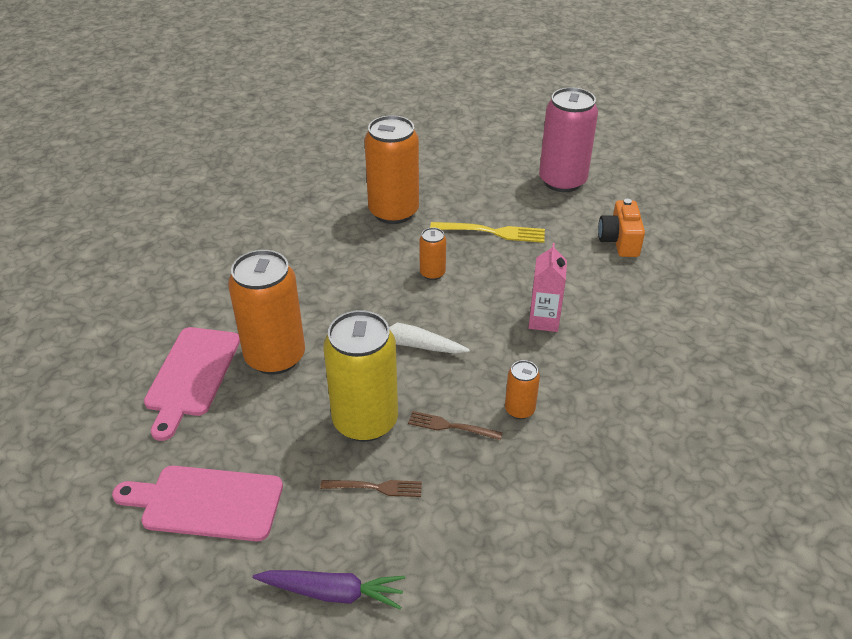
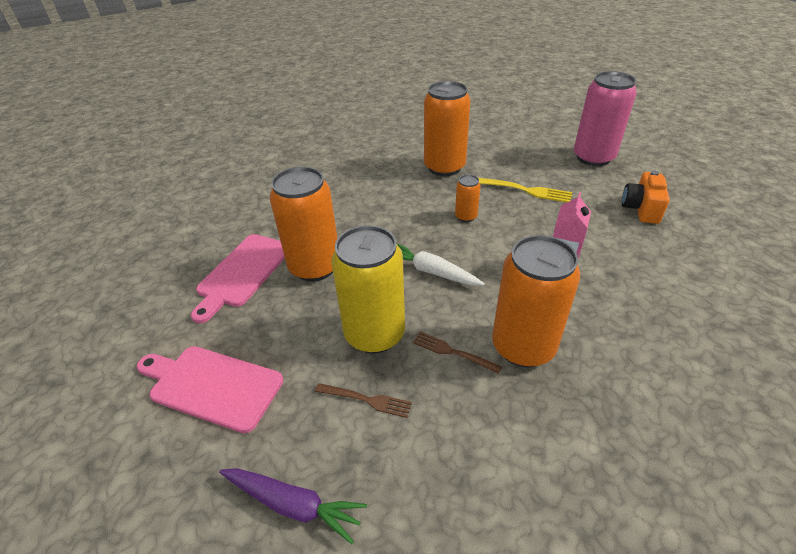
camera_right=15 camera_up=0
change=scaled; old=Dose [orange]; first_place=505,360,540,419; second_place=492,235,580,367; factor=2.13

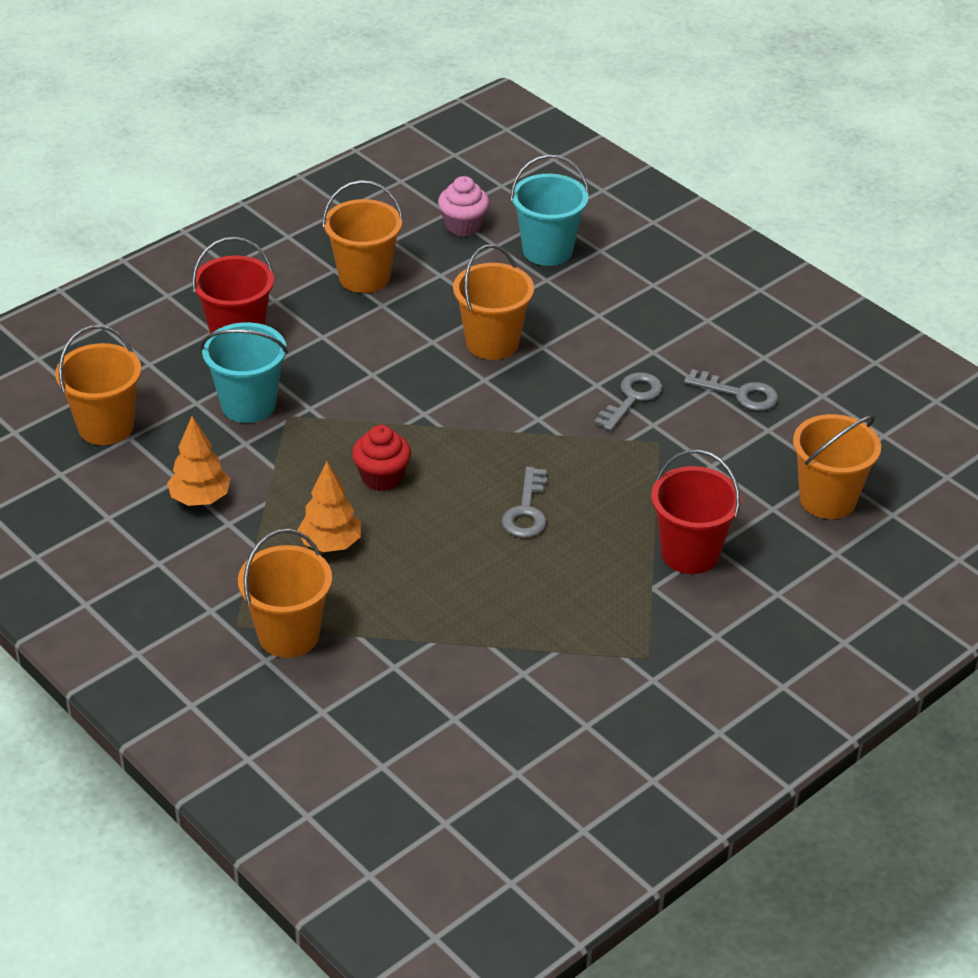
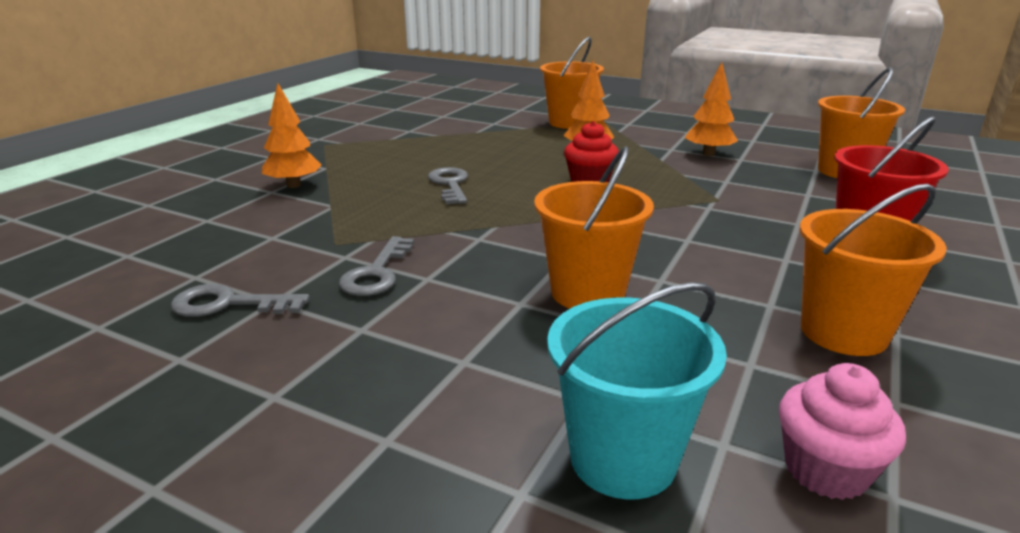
camera_right=160 camera_up=-15
change=gone; old=Eimer [türkis]; first_place=201,322,288,423
change=swapped; old=Eimer [rot]; new=Baum [orange]; first_place=651,449,741,574; second_place=262,83,321,188
change=gone; old=Eimer [orange]; first_place=793,414,881,519

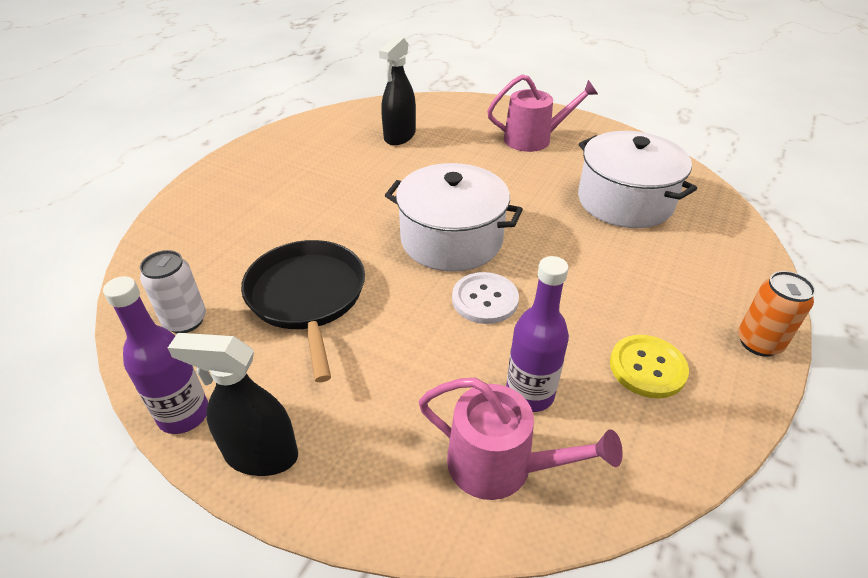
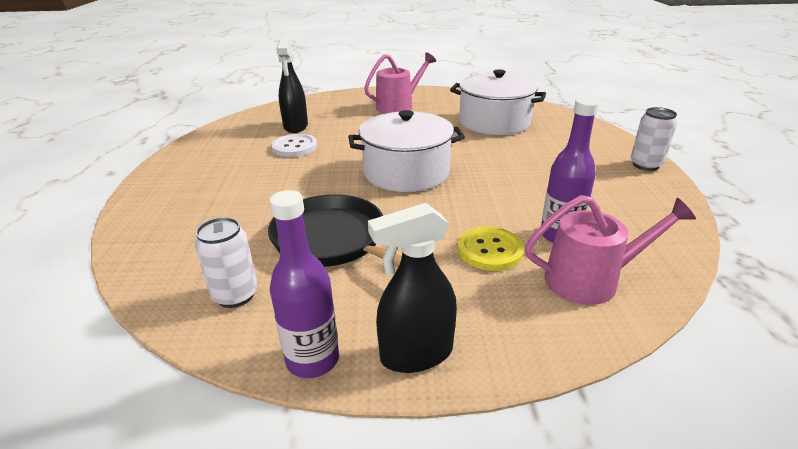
camera_right=-30 camera_up=-10
change=shifted; old=Knopf [weiß]; first_place=452,272,519,324; second_place=271,134,317,157
change=shifted; old=Knopf [gelb]; first_place=610,335,689,398; second_place=457,226,524,271
change=repainted; old=Dose [orange]; new=Dose [weiß]; first_place=738,271,816,357; second_place=630,107,677,171

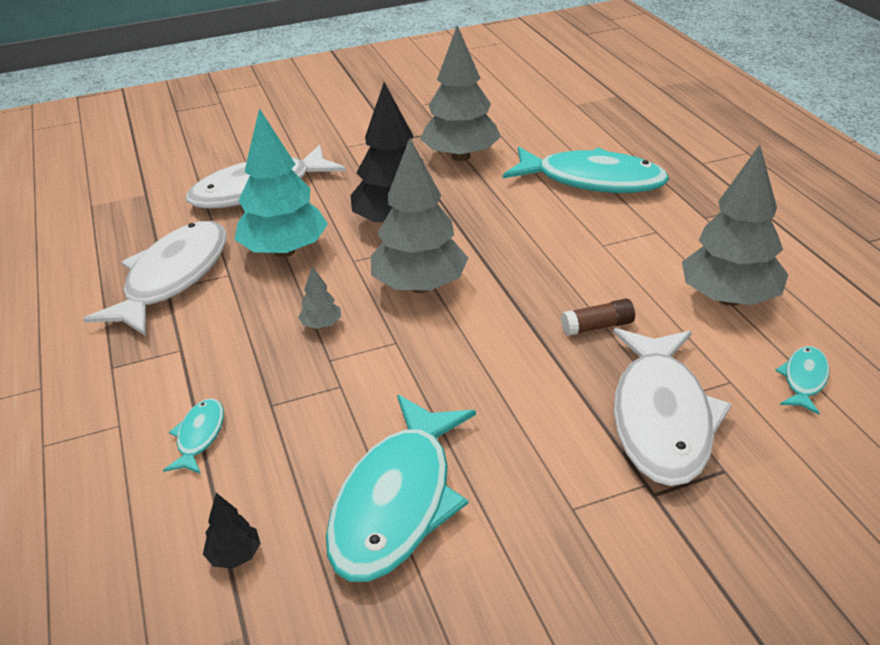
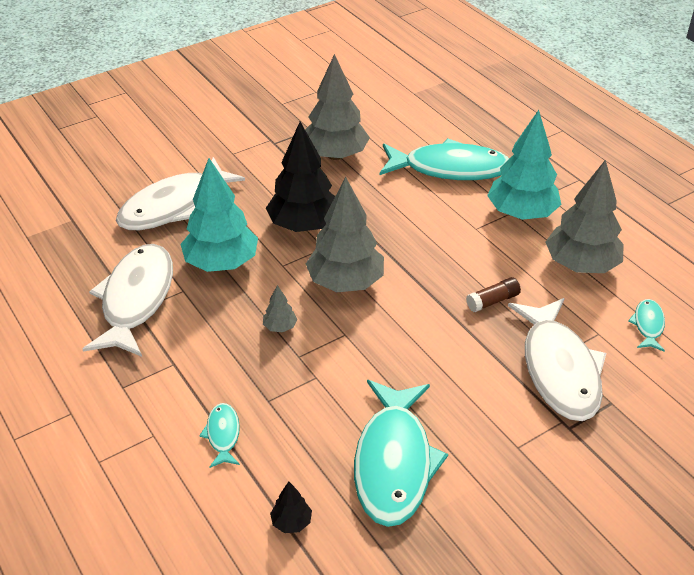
camera_right=-15 camera_up=5
change=new; new=Baum [türkis]; second_place=487,110,562,220

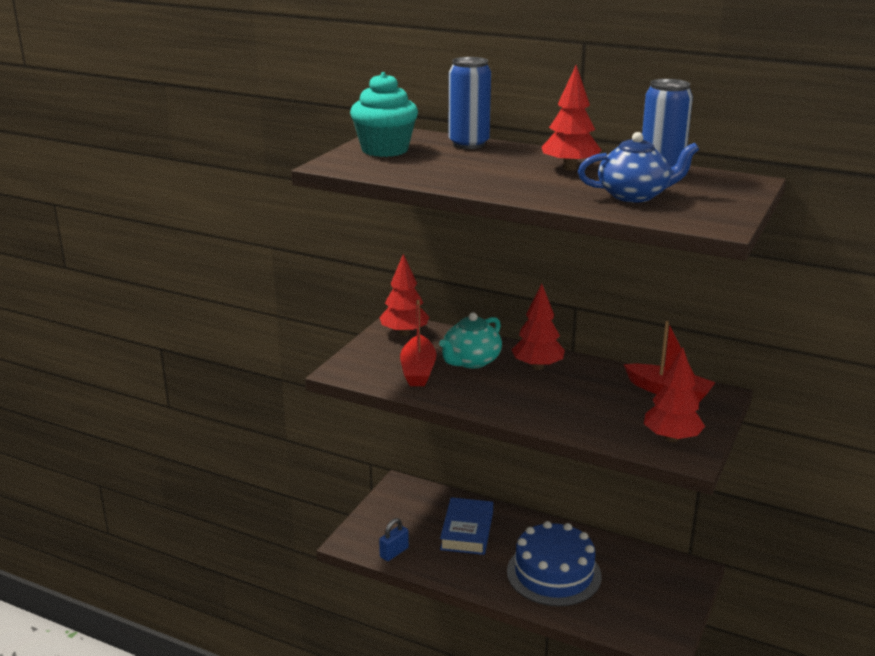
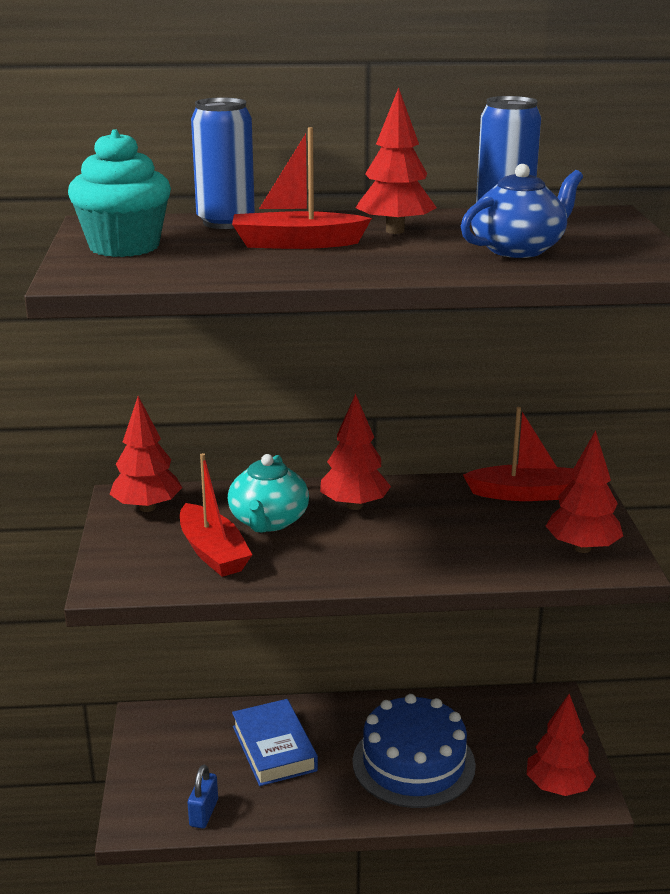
camera_right=-30 camera_up=0
change=new; new=Boot [rot]; second_place=232,127,372,249
change=new; new=Baum [rot]; second_place=527,694,596,796

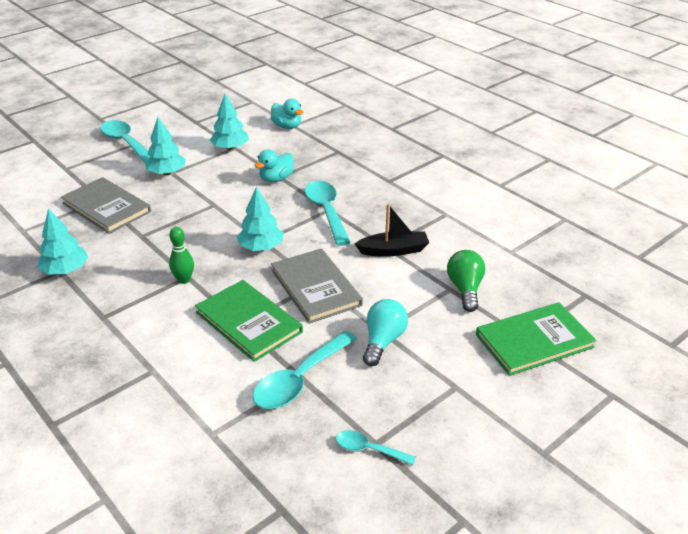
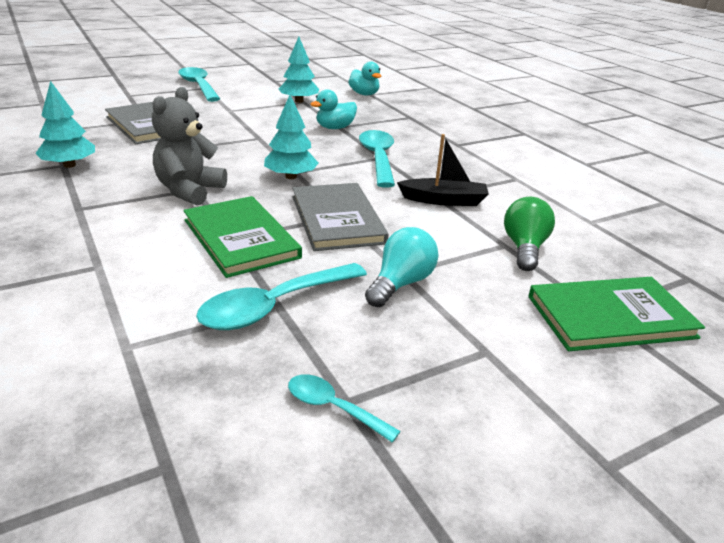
camera_right=10 camera_up=-5
change=gone; old=Baum [türkis]; first_place=145,117,186,175
change=swapped; old=Bowlingkegel [grün]; new=Teddybär [grau]; first_place=169,227,194,284; second_place=152,87,227,206

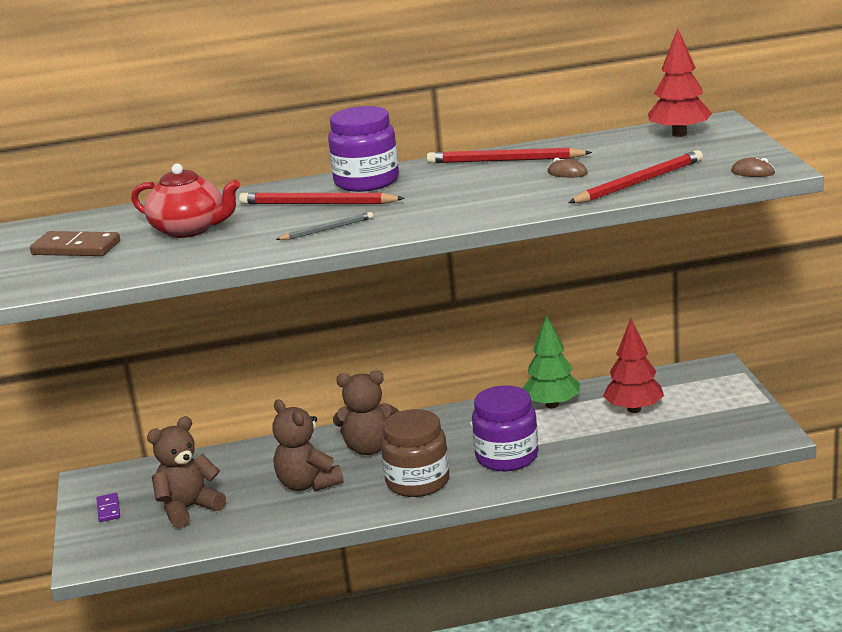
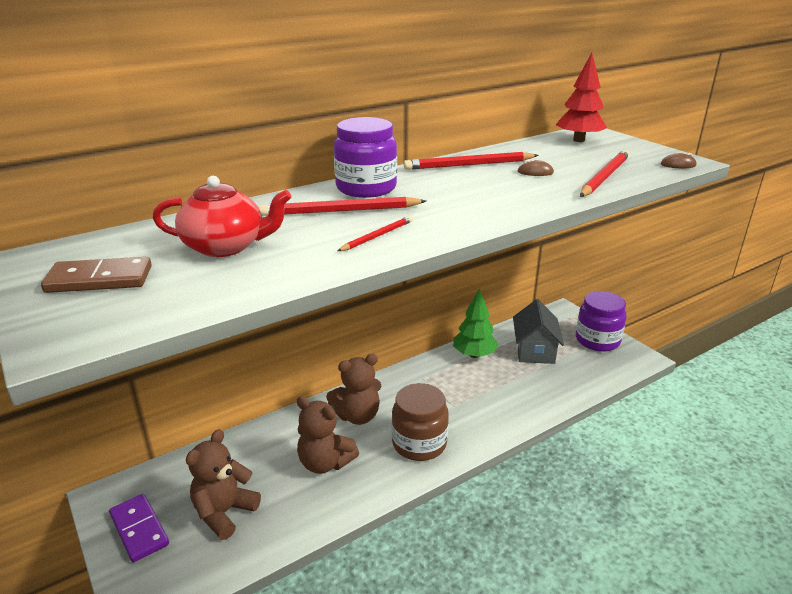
camera_right=-25 camera_up=5
change=scaled; old=Dominostein [lila]; first_place=96,493,120,522; second_place=109,494,169,563; factor=1.74
change=repainted; old=Bleistift [grau]; new=Bleistift [rot]; first_place=275,212,373,240; second_place=337,216,413,251
change=shifted; old=Einmachglas [lila]; first_place=472,386,538,471; second_place=576,291,626,352
change=swapped; old=Baum [rot]; new=Haus [grau]; first_place=603,319,664,413; second_place=513,299,564,364

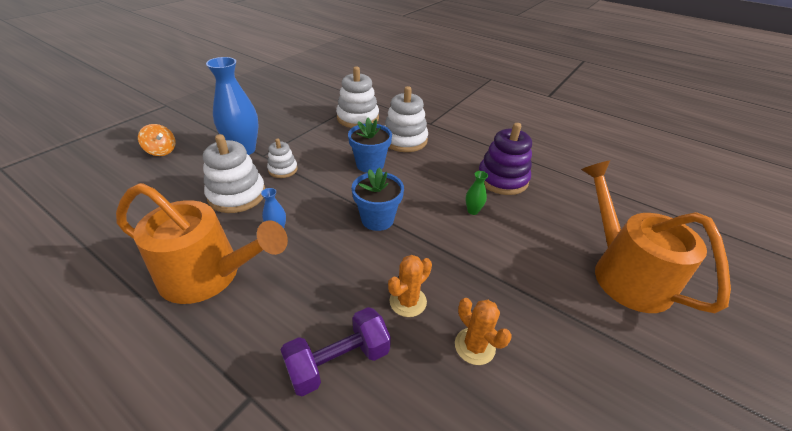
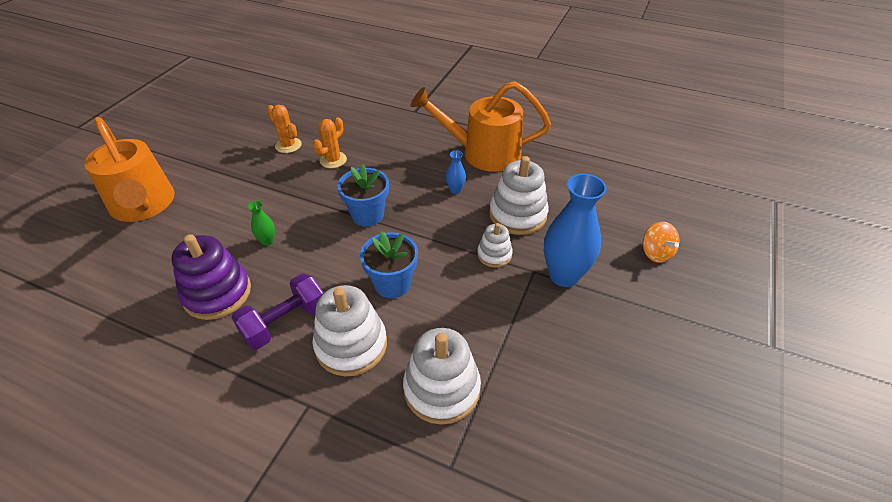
camera_right=170 camera_up=5
change=rotated; old=Kreisel [orange]; first_place=138,124,176,156; second_place=643,222,679,263; degrees=-135
change=shifted; old=Hantel [lila]; first_place=281,307,391,397; second_place=231,273,324,350

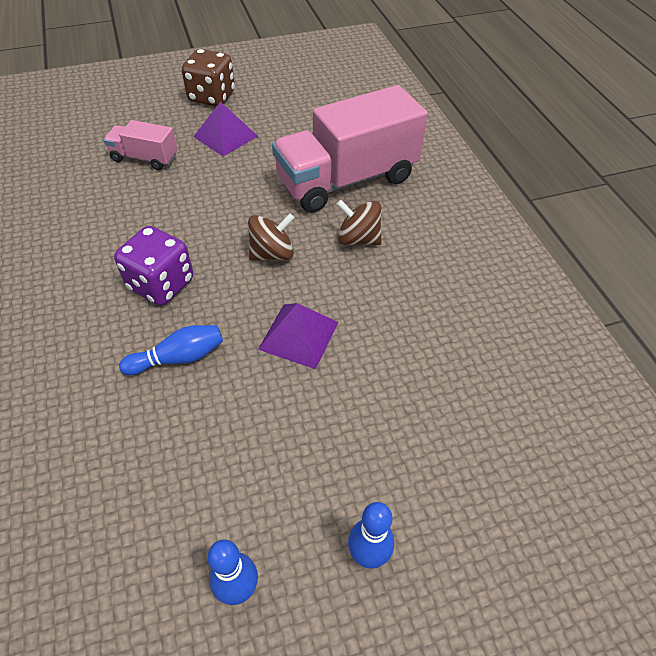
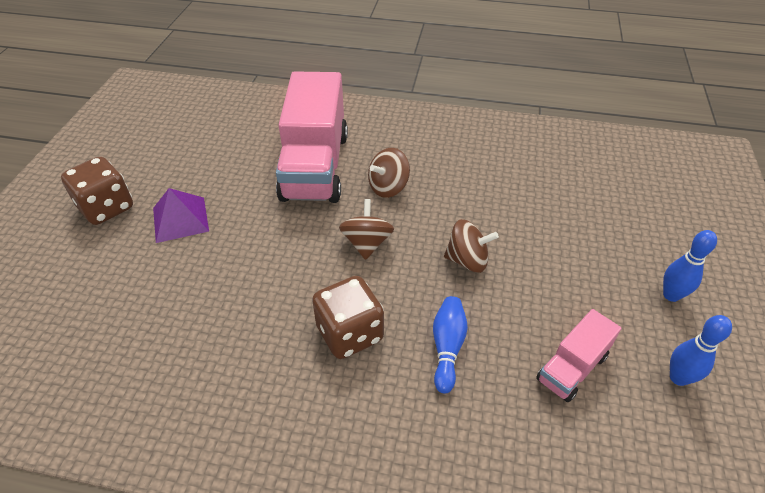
camera_right=-60 camera_up=-5
change=shifted; old=Lastwagen [rosa]; first_place=104,120,177,170; second_place=536,309,621,402
change=repainted; old=Spielwürfel [lila]; new=Spielwürfel [braun]; first_place=114,226,193,305; second_place=312,276,384,359
change=swapped; old=Pyramide [lila]; new=Kreisel [braun]; first_place=258,303,339,369; second_place=444,219,499,273

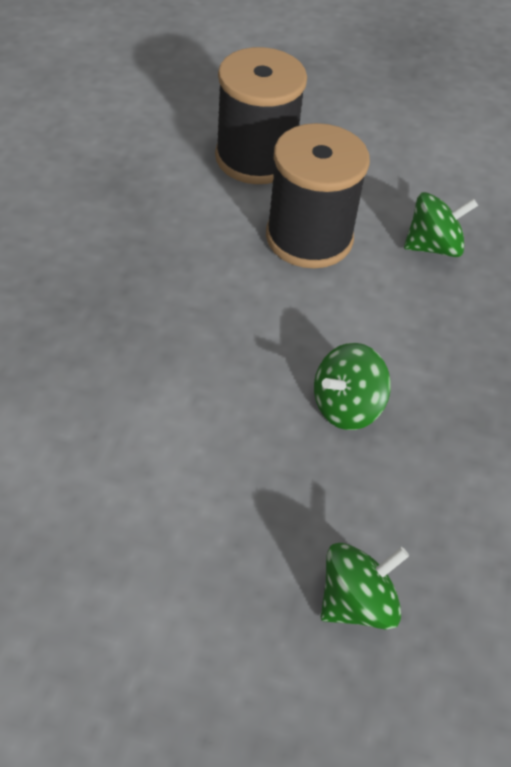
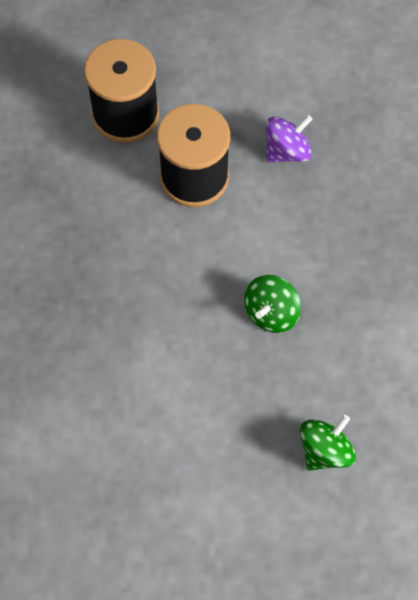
camera_right=-15 camera_up=15
change=repainted; old=Kreisel [grün]; new=Kreisel [lila]; first_place=404,192,478,257; second_place=266,115,313,163

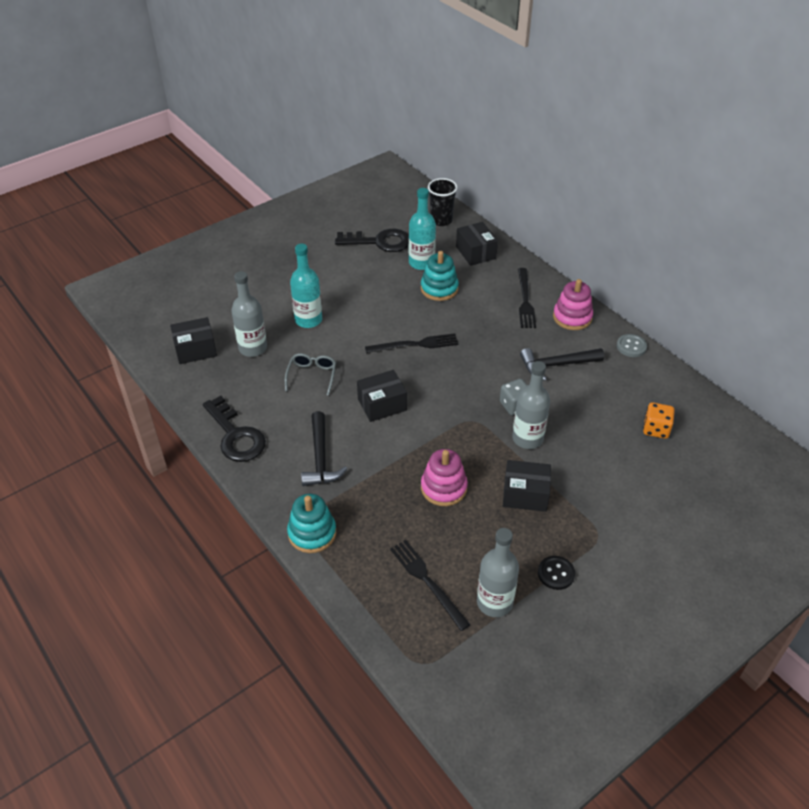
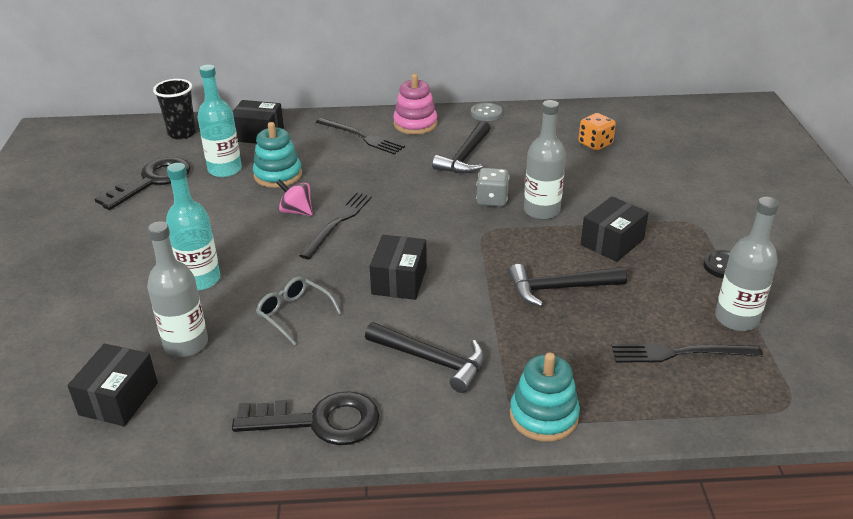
camera_right=-55 camera_up=-10
change=swapped; old=Stapelspielzeug [rosa]; new=Hammer [schwarz]; first_place=421,449,468,506; second_place=508,264,627,307
change=new; new=Kreisel [rosa]; second_place=276,179,313,216

